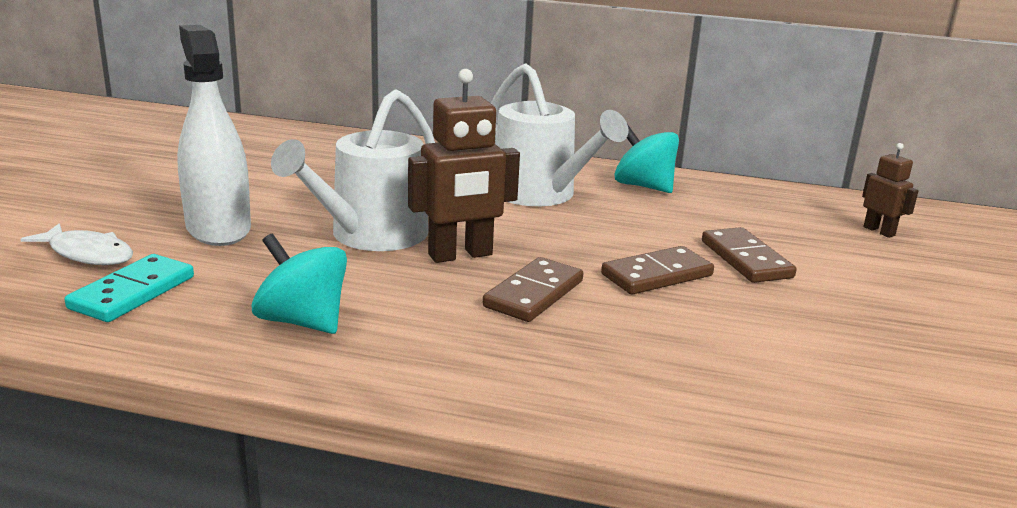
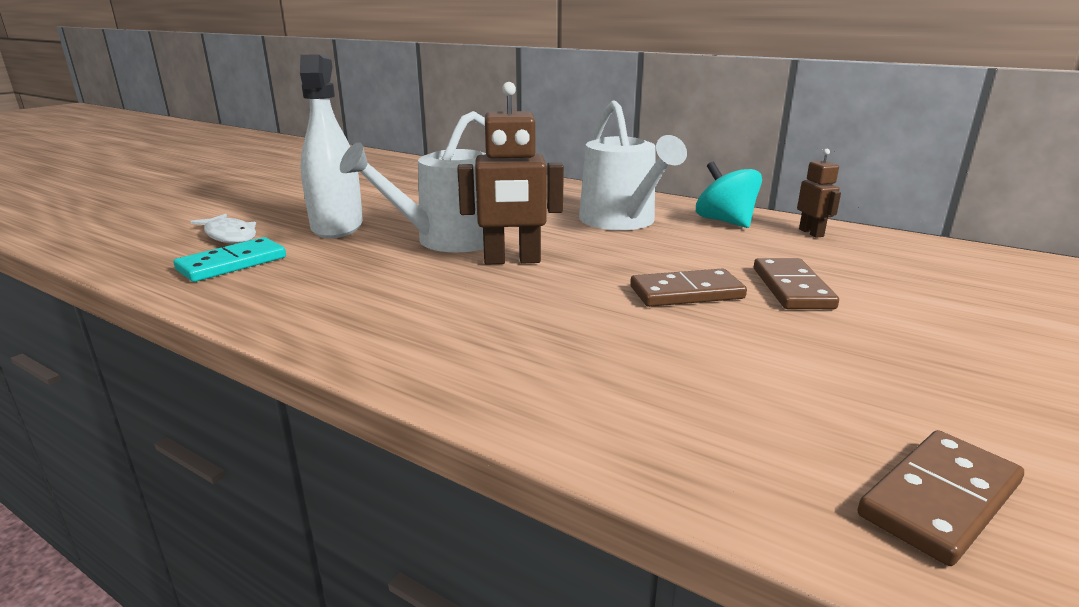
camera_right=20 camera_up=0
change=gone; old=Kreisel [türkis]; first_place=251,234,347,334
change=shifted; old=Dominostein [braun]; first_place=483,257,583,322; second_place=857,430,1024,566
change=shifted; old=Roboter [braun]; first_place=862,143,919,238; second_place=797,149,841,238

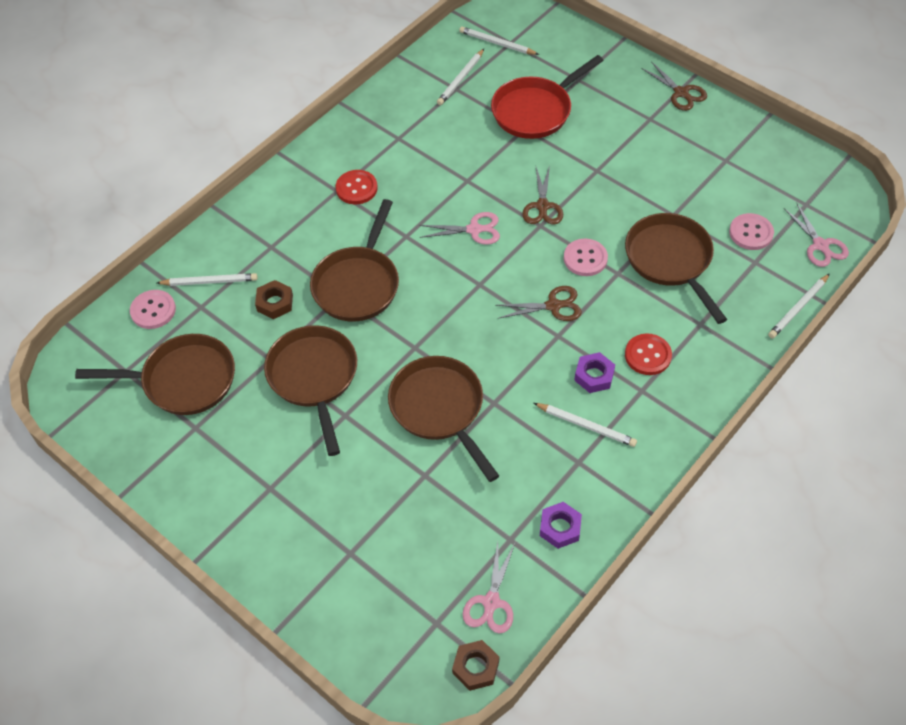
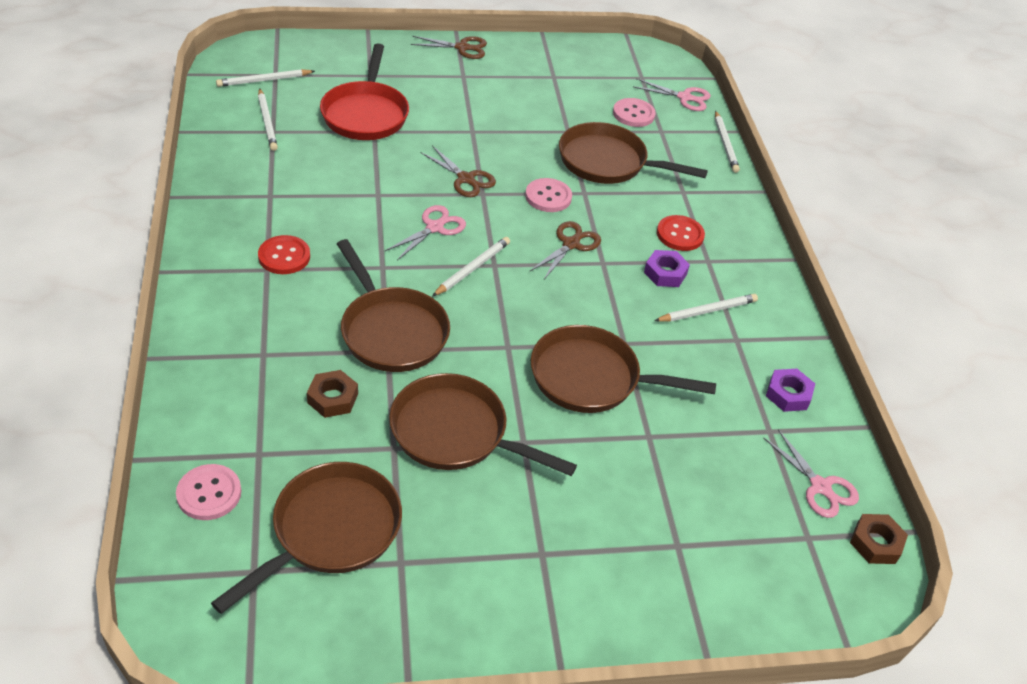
camera_right=-55 camera_up=-10
change=shifted; old=Bleistift [weiß]; first_place=157,273,258,286; second_place=432,237,510,297

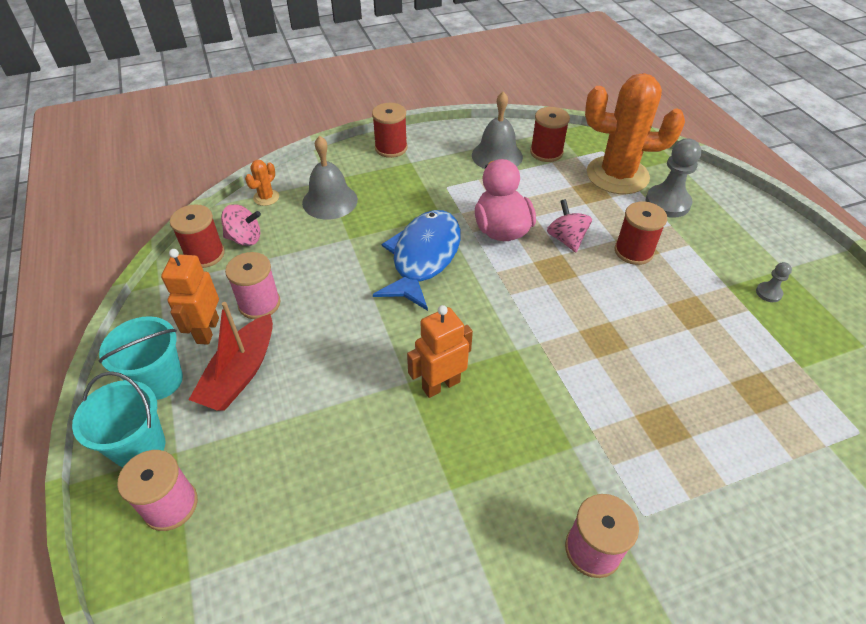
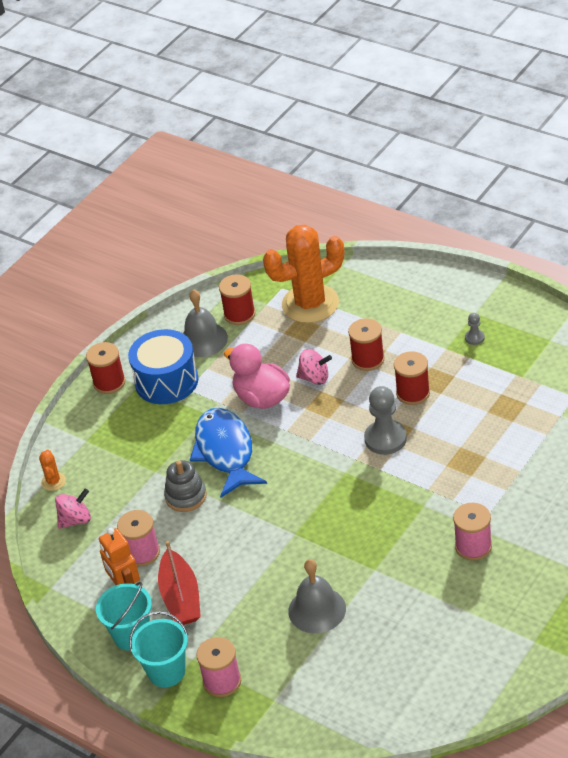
camera_right=-30 camera_up=-5
change=shifted; old=Garnrolle [rot]; first_place=170,204,225,268; second_place=394,351,430,405
change=shifted; old=Glocke [grau]; first_place=302,136,358,220; second_place=288,559,346,633
change=gone; old=Roboter [orange]; first_place=407,305,473,398
change=rotated; old=Kreisel [rosa]; first_place=547,199,592,252; second_place=296,349,332,385; degrees=150
change=shifted; old=Bauer [grau]; first_place=646,138,701,218; second_place=364,386,407,455
change=new; new=Trommel [blau]; second_place=128,329,199,404
change=new; new=Stapelspielzeug [grau]; second_place=164,460,207,512

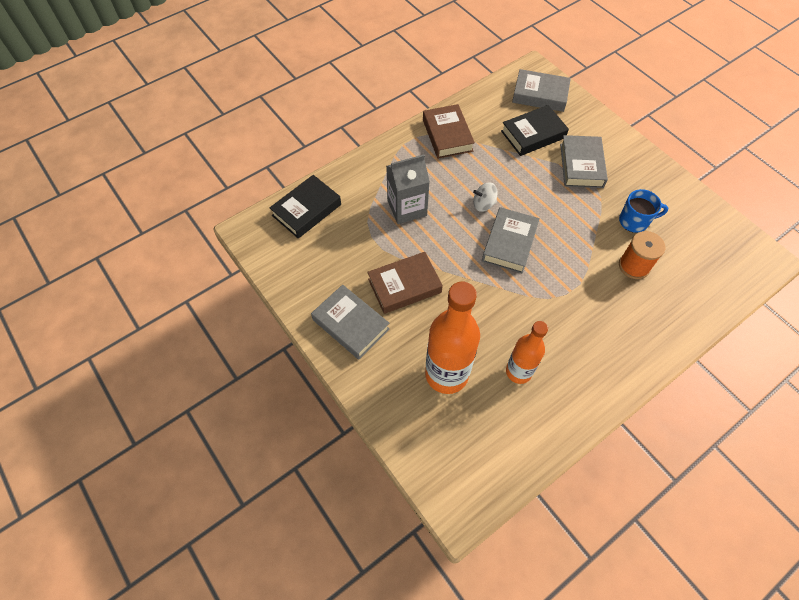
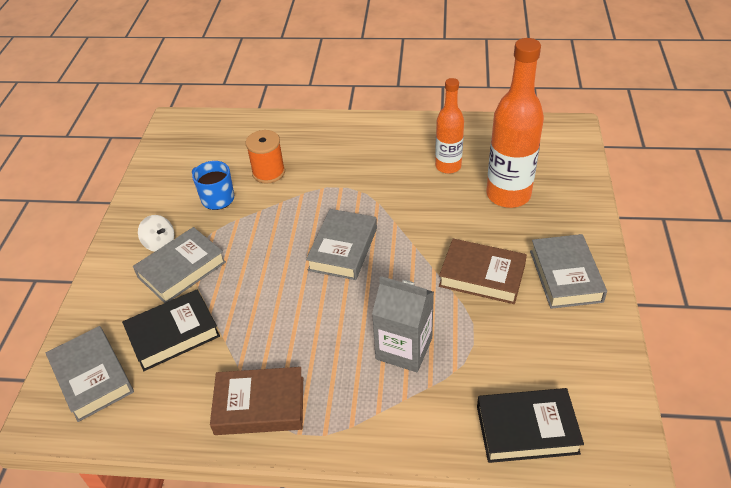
camera_right=-135 camera_up=-15
change=rotated; old=Buch [braun]; first_place=423,104,475,159; second_place=210,367,303,435; degrees=60
change=shifted; old=Kreisel [weiß]; first_place=473,182,498,212; second_place=138,215,174,252
change=rotated; old=Buch [grau]; first_place=482,207,540,274; second_place=306,209,377,280; degrees=-45
change=rotated; old=Buch [schwarz]; first_place=501,105,569,156; second_place=122,289,220,371; degrees=-45

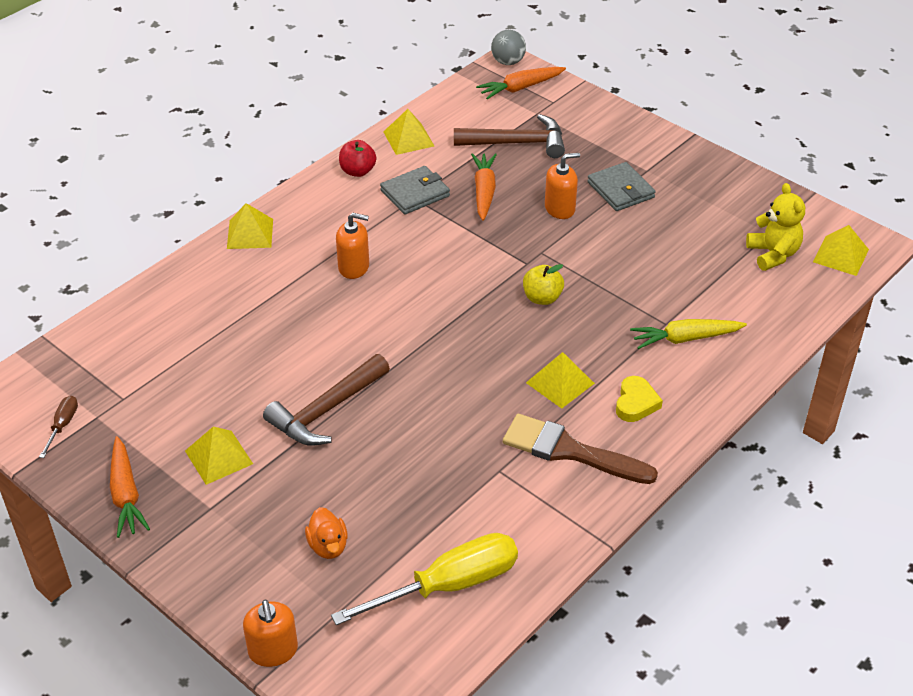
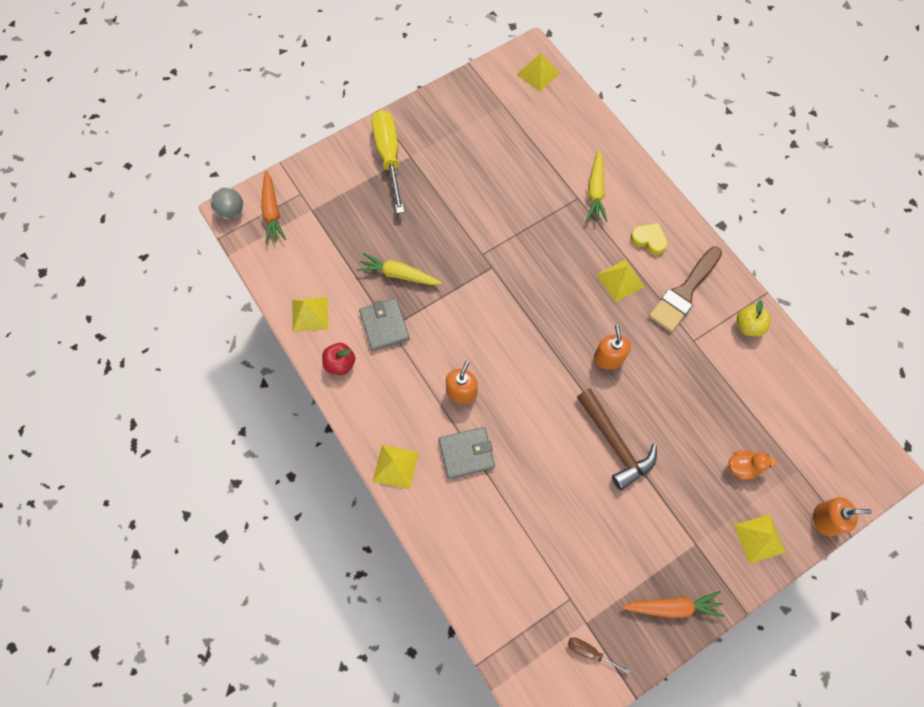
camera_right=-75 camera_up=25
change=shifted; old=Pyramide [gelb]; first_place=185,427,253,485; second_place=734,514,786,564
change=shifted; old=Schraubenzieher [gelb]; first_place=331,533,518,625; second_place=371,110,404,214
change=gone; old=Hammer [braun]; first_place=454,114,565,158
change=repainted; old=Karotte [orange]; new=Karotte [gelb]; first_place=471,153,497,221; second_place=357,252,442,285
change=shifted; old=Apfel [gelb]; first_place=523,264,564,305; second_place=737,300,771,337
change=shifted; old=Seifenspender [orange]; first_place=545,153,580,219; second_place=594,325,631,369
change=shifted; old=Geldbörse [grau]; first_place=587,162,656,211; second_place=438,427,495,479
change=gone; old=Teddybär [gelb]; first_place=746,183,805,271

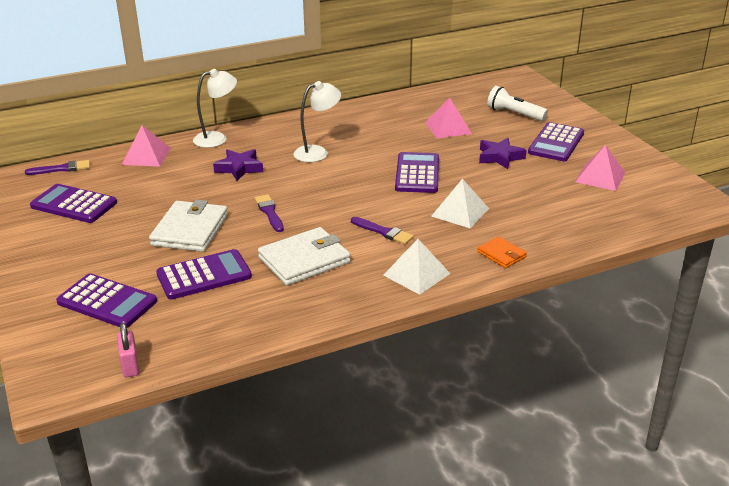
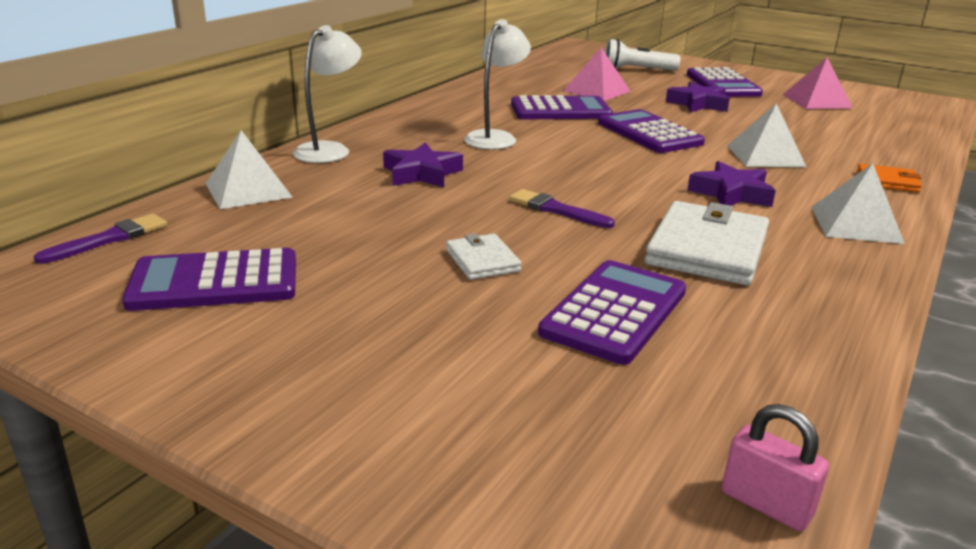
camera_right=-35 camera_up=-5
change=shifted; old=Taschenrechner [lila]; first_place=56,273,157,328; second_place=511,95,613,119
change=repainted; old=Pyramide [rosa]; new=Pyramide [weiß]; first_place=122,125,171,167; second_place=205,130,292,209
change=scaled; old=Geldbörse [weiß]; first_place=149,200,228,252; second_place=446,233,522,280; factor=0.53
change=swapped; old=Pinsel [lila]; new=Stern [lila]; first_place=351,217,414,244; second_place=687,161,776,207

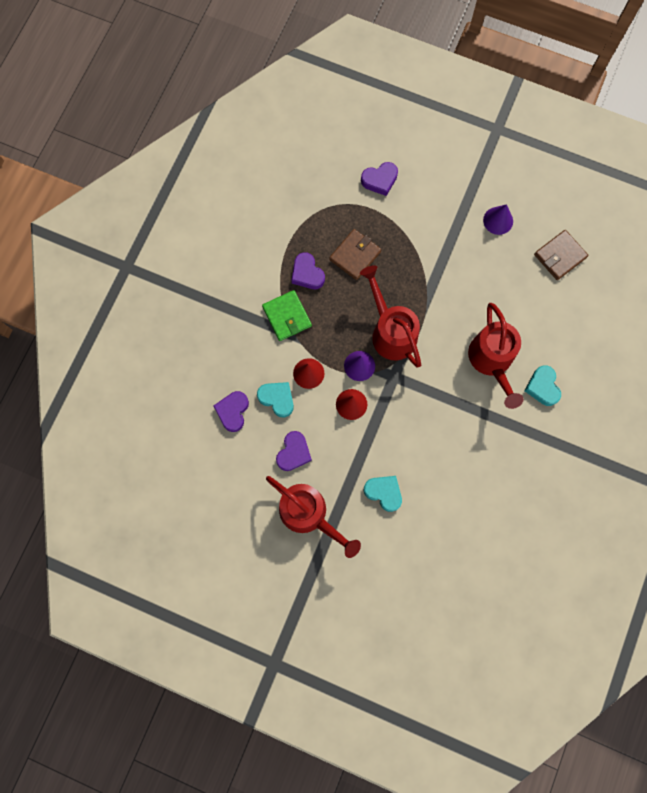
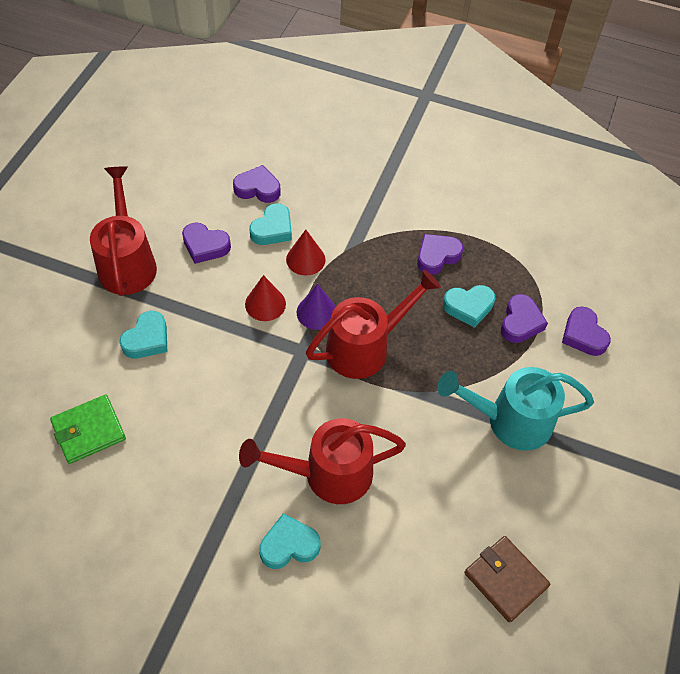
camera_right=85 camera_up=-20
change=shifted; old=Geldbörse [grün]; first_place=262,290,312,341; second_place=50,395,126,464
change=rotated; old=Gießkanne [rot]; first_place=266,476,361,558; second_place=90,166,157,296; degrees=135
change=swapped; old=Geldbörse [braun]; new=Herz [türkis]; first_place=329,229,381,280; second_place=443,285,495,328
change=gone; old=Kegel [lila]; first_place=483,204,513,235
change=new; new=Gießkanne [türkis]; second_place=437,367,594,451
change=new; new=Herz [lila]; second_place=501,294,548,343

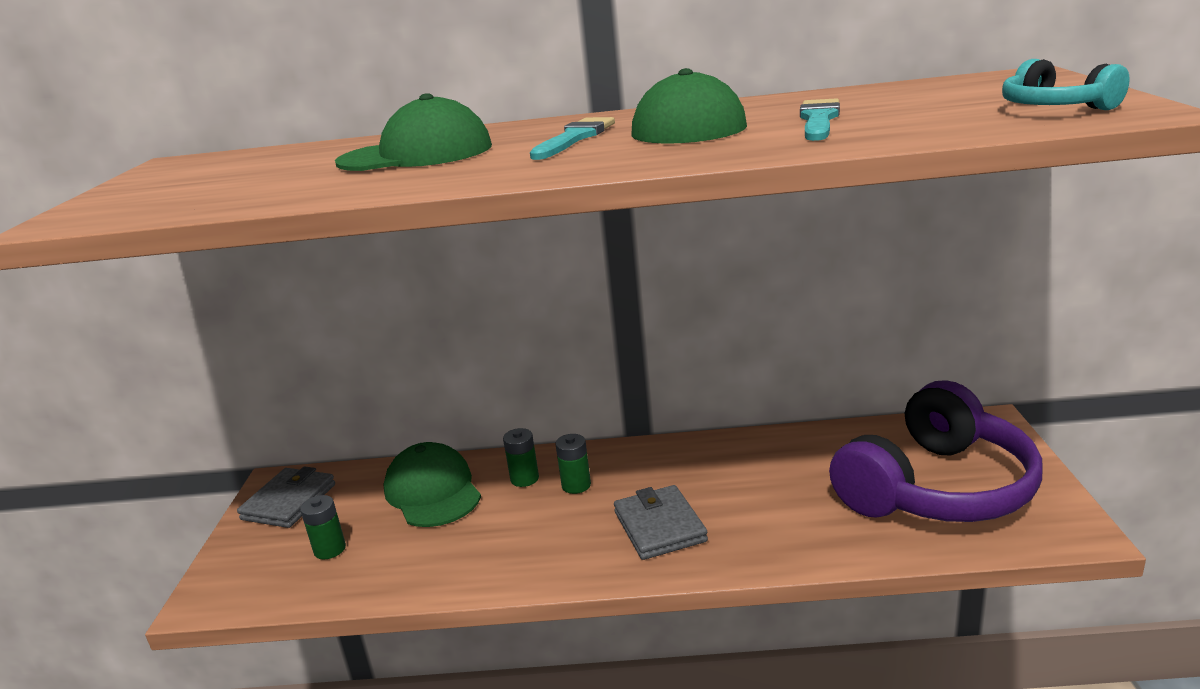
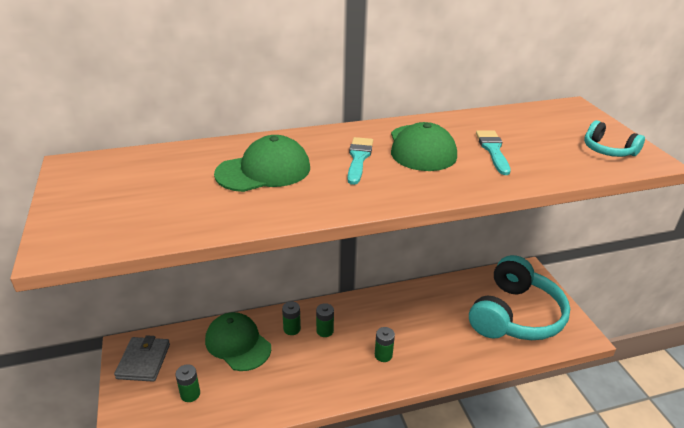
camera_right=-20 camera_up=10
change=swapped; old=Geldbörse [grau]; new=Batterie [grün]; first_place=614,485,708,560; second_place=375,327,395,362
change=repainted; old=Kopfhörer [lila]; new=Kopfhörer [türkis]; first_place=829,380,1043,522; second_place=469,255,570,340

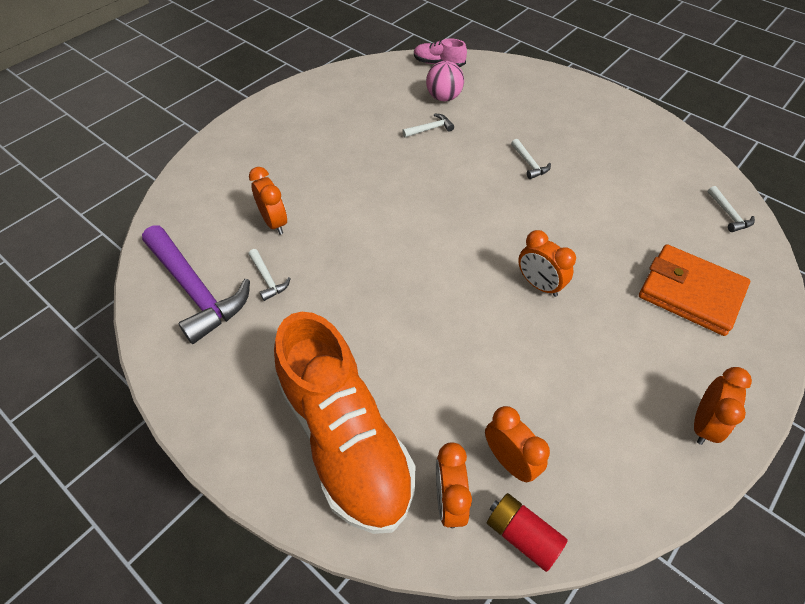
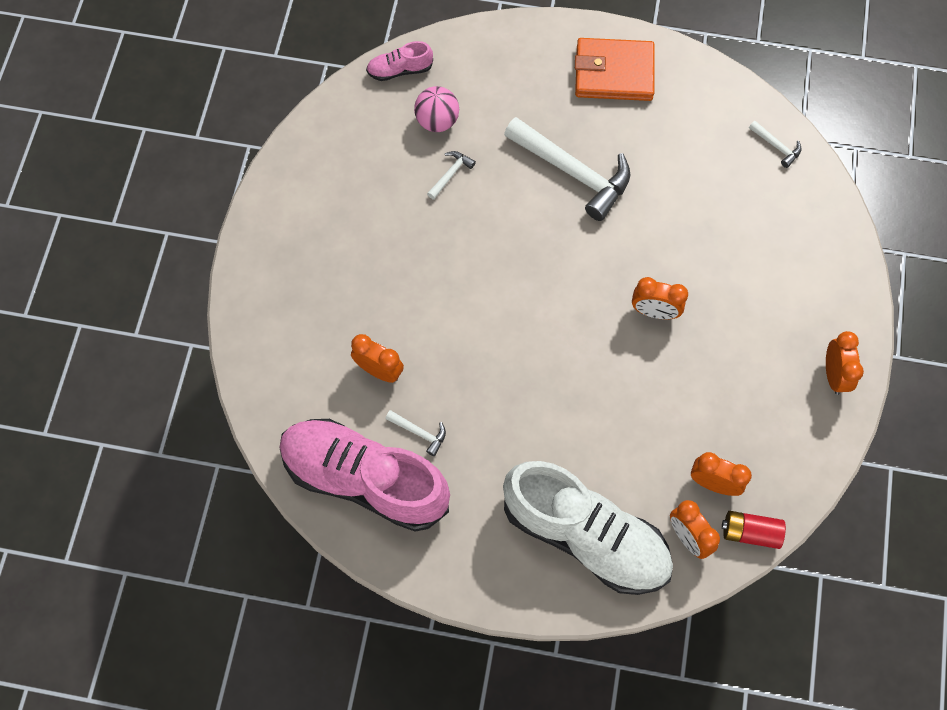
camera_right=-30 camera_up=15
change=swapped; old=Hammer [lila]; new=Schuh [rosa]; first_place=142,225,250,344; second_place=280,419,450,531
change=repainted; old=Schuh [orange]; new=Schuh [weiß]; first_place=274,312,416,534; second_place=503,461,673,595
change=scaled; old=Hammer [weiß]; first_place=511,139,551,179; second_place=504,117,630,221; factor=2.32
change=shifted; old=Geldbörse [orange]; first_place=639,244,750,336; second_place=575,38,655,101

